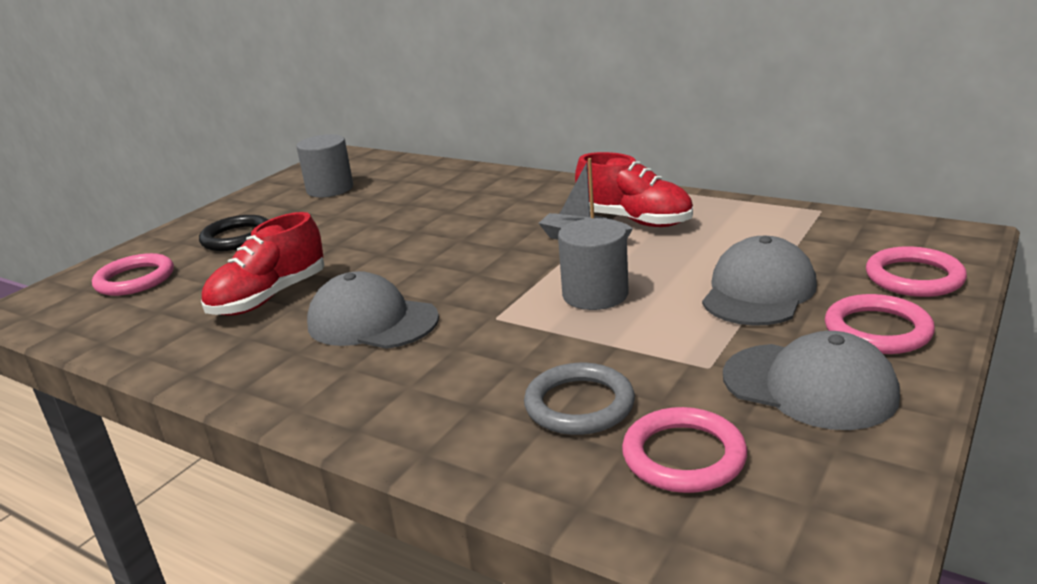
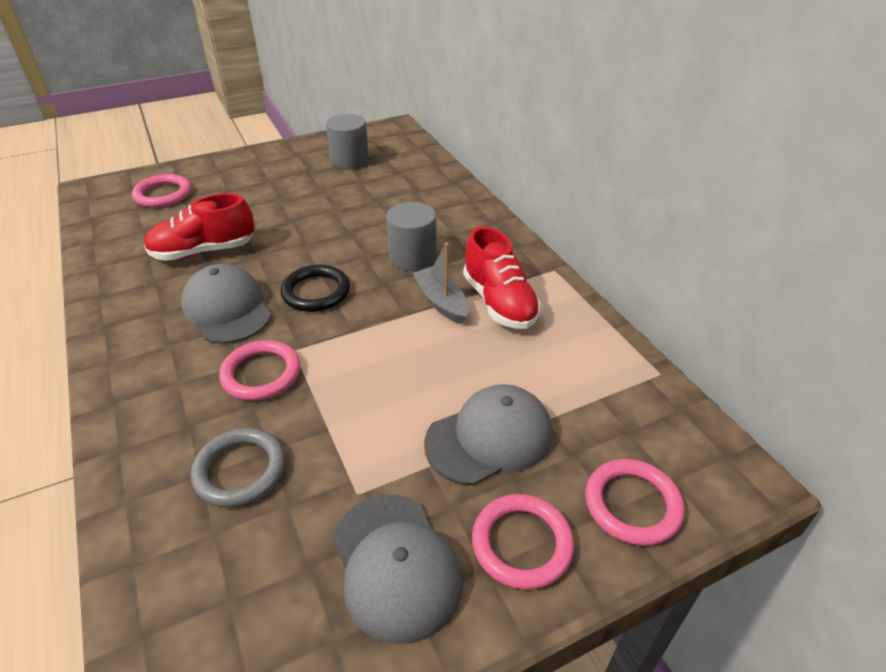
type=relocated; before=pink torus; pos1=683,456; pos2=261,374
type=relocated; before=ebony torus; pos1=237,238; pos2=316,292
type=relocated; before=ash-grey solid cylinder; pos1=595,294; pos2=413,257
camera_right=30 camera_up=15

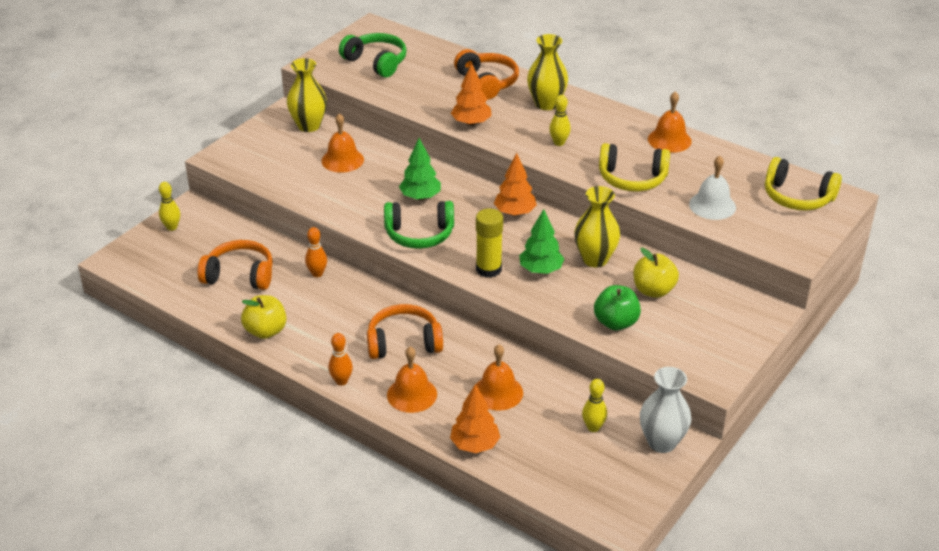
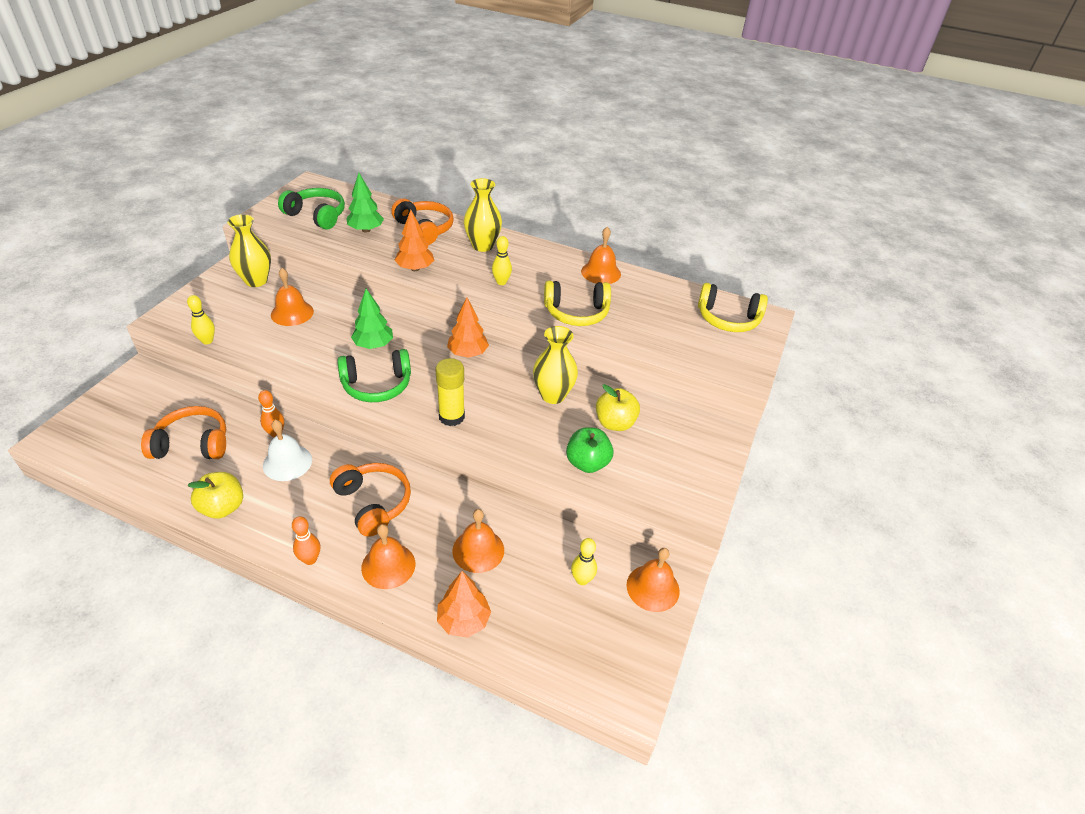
type=relocated; before=bright yellow skittle; pos1=172,227; pos2=207,341
type=relocated; before=snow-white hand bell; pos1=712,205; pos2=287,462
type=spun; before=orange-coloured headset; pos1=404,342; pos2=373,503; turn=75
type=relocated; before=green fir tree; pos1=540,270; pos2=366,230
type=exchanged; before=snow-white flower vase; after=orange-coloured hand bell; pos1=662,442; pos2=653,588
camera_right=-15 camera_up=5

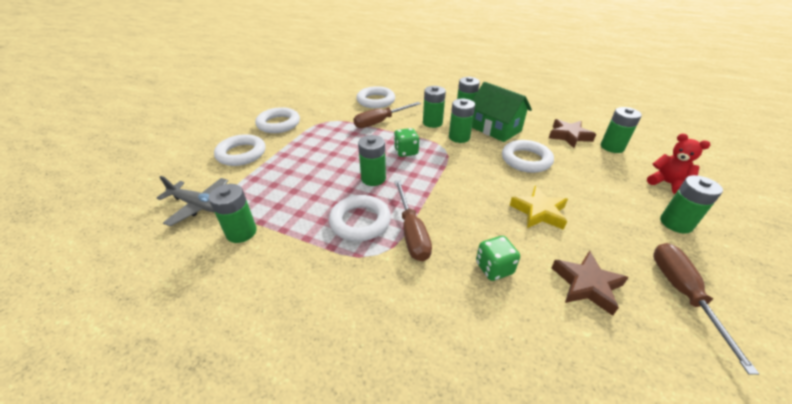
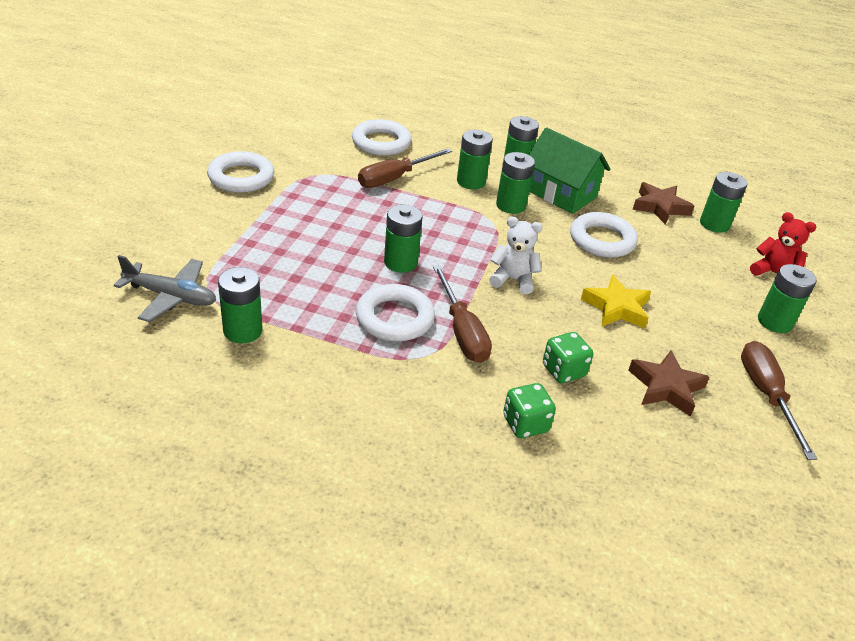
type=appeared; after=snow-white teddy; pos2=513,280
type=relocated; before=green game die; pos1=406,152; pos2=525,424
type=missing; before=snow-white torus; pos1=241,154
camera_right=-10 camera_up=0

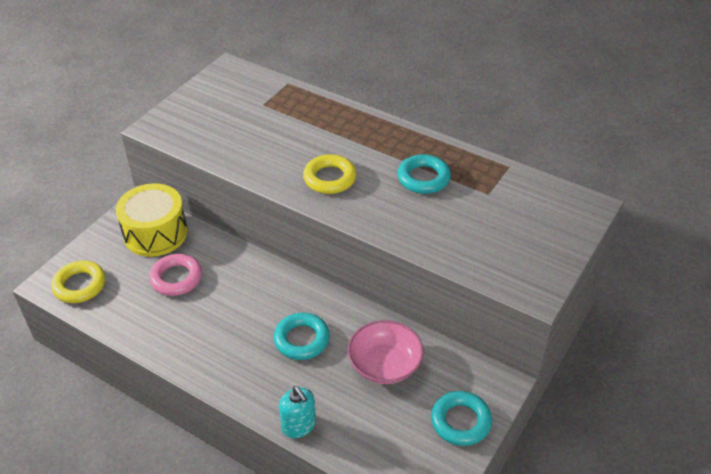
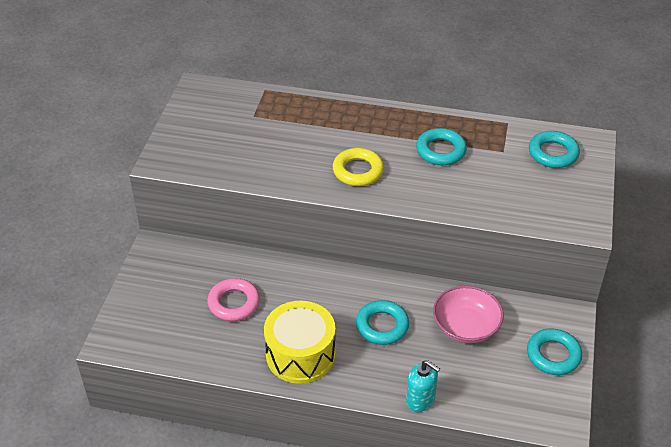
type=relocated; before=bright yellow toy drum; pos1=155,233; pos2=300,354
type=appeared; after=turquoise torus; pos2=553,153
type=missing; before=bright yellow torus; pos1=79,285
camera_right=-20 camera_up=0

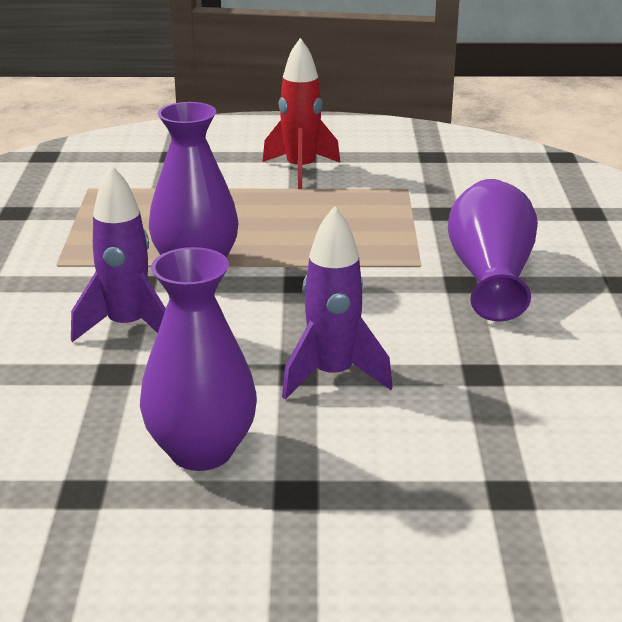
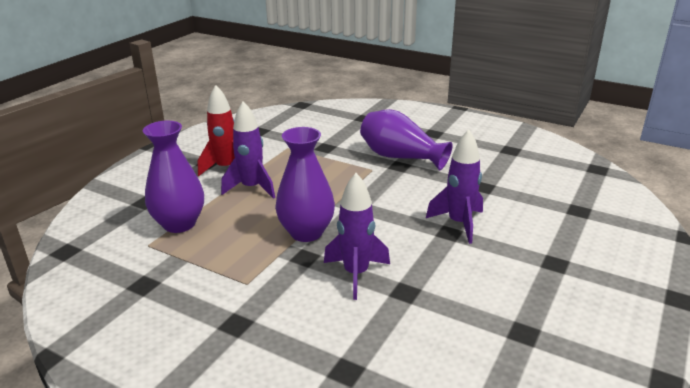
type=relocated; before=royal purple flower vase; pos1=201,451; pos2=179,224
type=appeared; after=royal purple toy rocket; pos2=252,188
camera_right=-60 camera_up=0

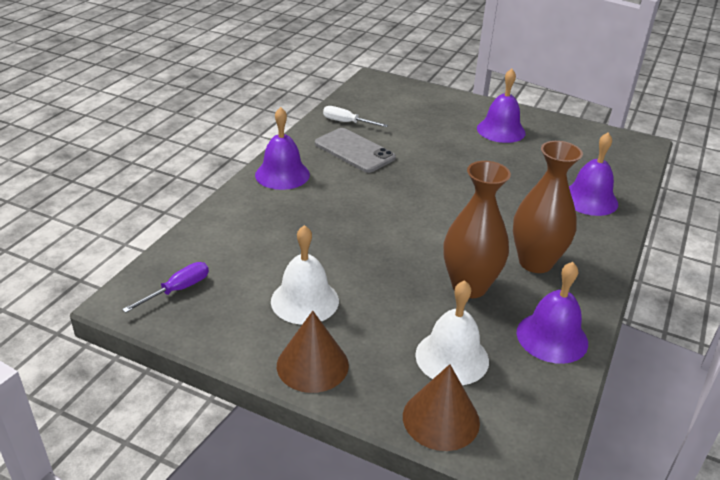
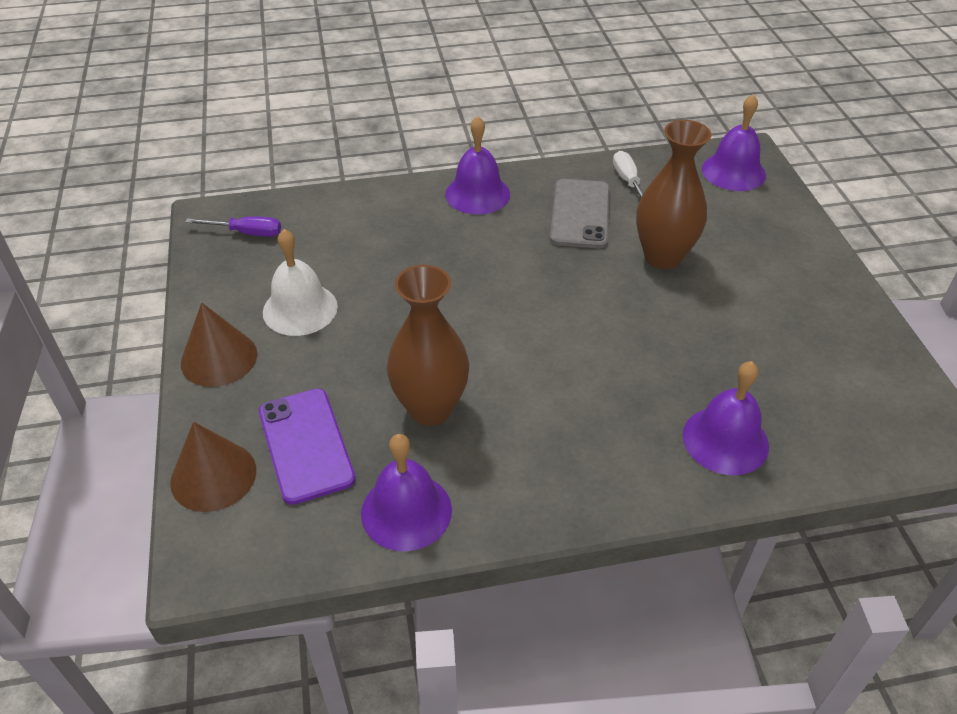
type=exchanged; before=snow-white hand bell; after=royal purple phone; pos1=452,357; pos2=306,445
type=relocated; before=russet flower vase; pos1=535,262; pos2=663,256
type=relocated; before=royal purple hand bell; pos1=501,130; pos2=733,172
camera_right=55 camera_up=10

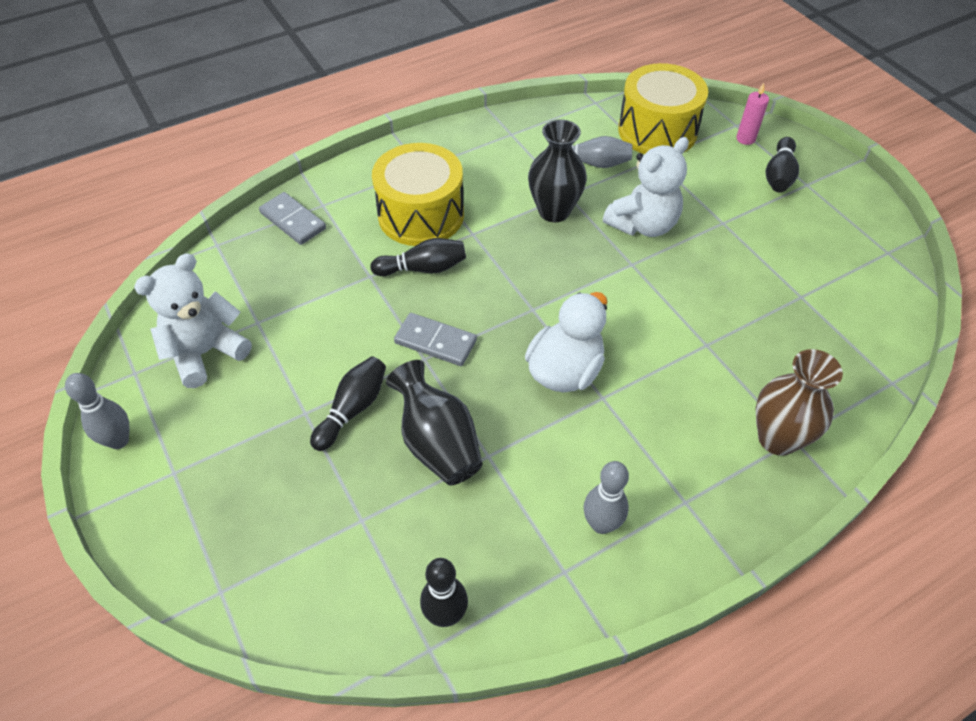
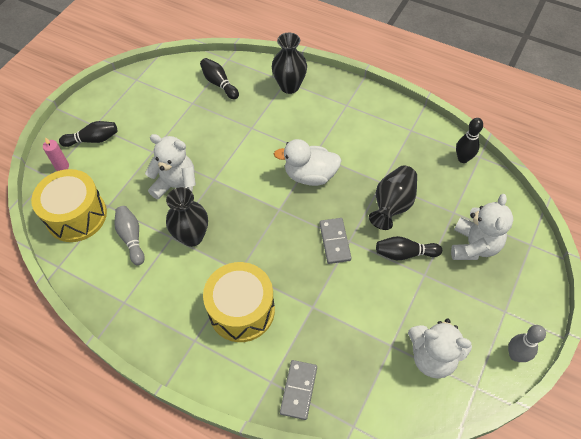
type=relocated; before=ebony skittle; pos1=423,268; pos2=219,83
type=colour; before=russet flower vase; after=ebony flower vase; pos1=777,438; pos2=289,86
type=appeared; after=snow-white teddy; pos2=474,246
type=missing; before=ash-grey skittle; pos1=601,524
camera_right=-120 camera_up=5

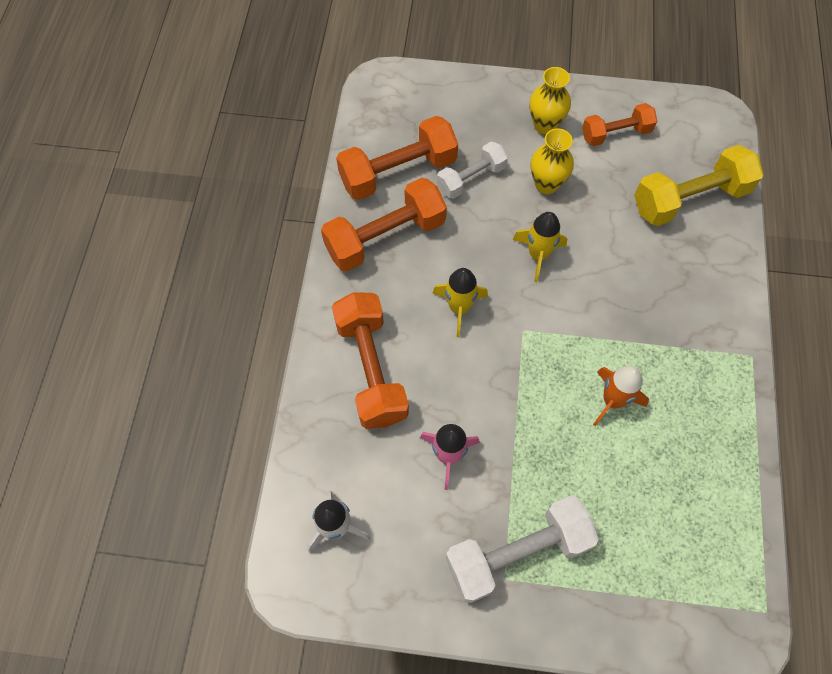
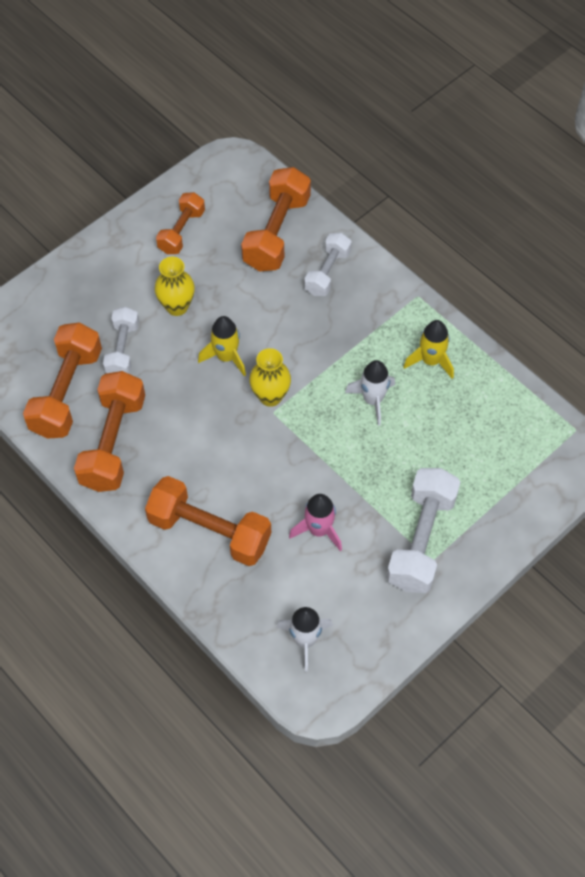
type=colour; before=bright yellow free weight; after=orange-coloured free weight; pos1=689,199; pos2=276,232
type=relocated; before=bright yellow flower vase; pos1=545,125; pos2=270,396
type=appeared; after=snow-white free weight; pos2=327,272
type=colour; before=orange-coloured toy rocket; after=snow-white toy rocket; pos1=612,400; pos2=372,400
type=relocated; before=bright yellow toy rocket; pos1=459,308; pos2=430,361
camera_right=-50 camera_up=-5

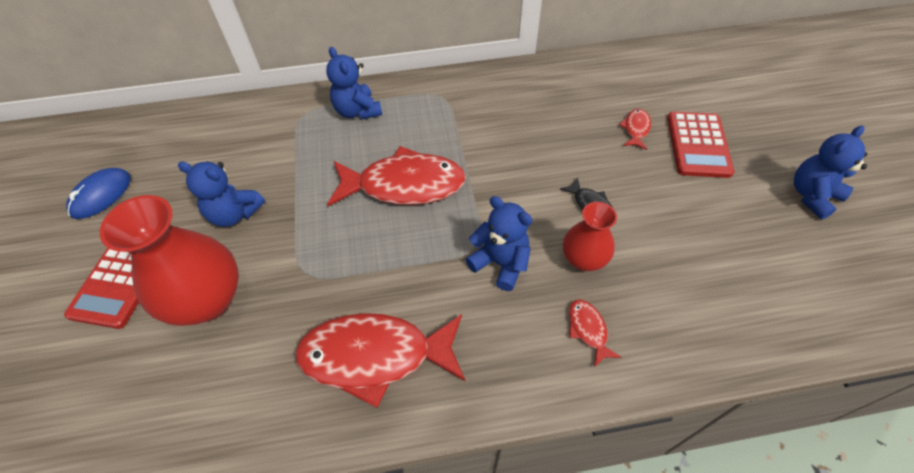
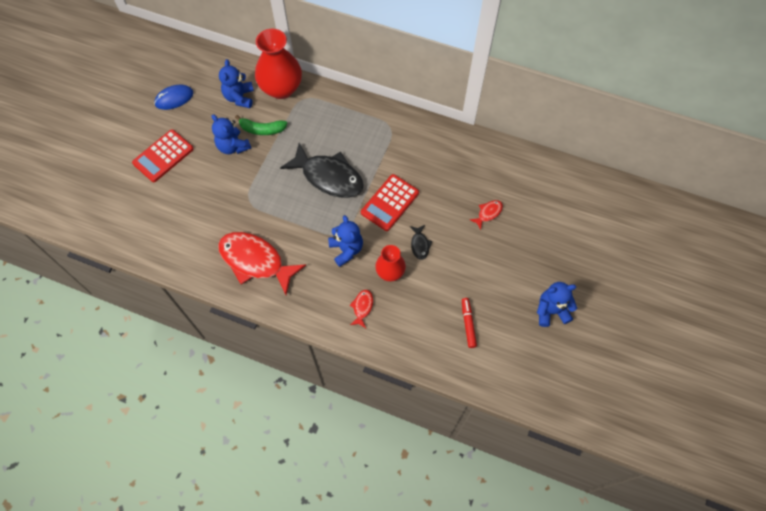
type=relocated; before=blue teddy; pos1=357,111; pos2=239,97
type=appeared; after=green banana; pos2=262,129
type=relocated; before=crimson flower vase; pos1=207,300; pos2=281,88
type=colour; before=crimson fish figure; after=ebony fish figure; pos1=404,185; pos2=328,177
type=relocated; before=crimson pocket calculator; pos1=698,145; pos2=390,203
type=appeared; after=crimson felt pen; pos2=468,324
camera_right=30 camera_up=10

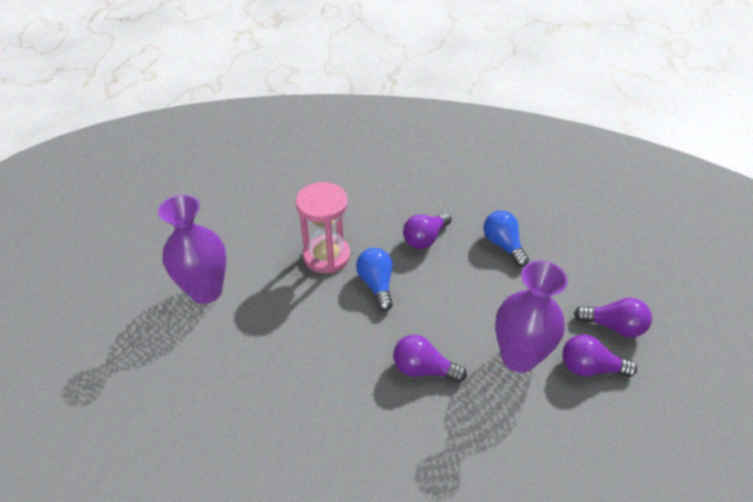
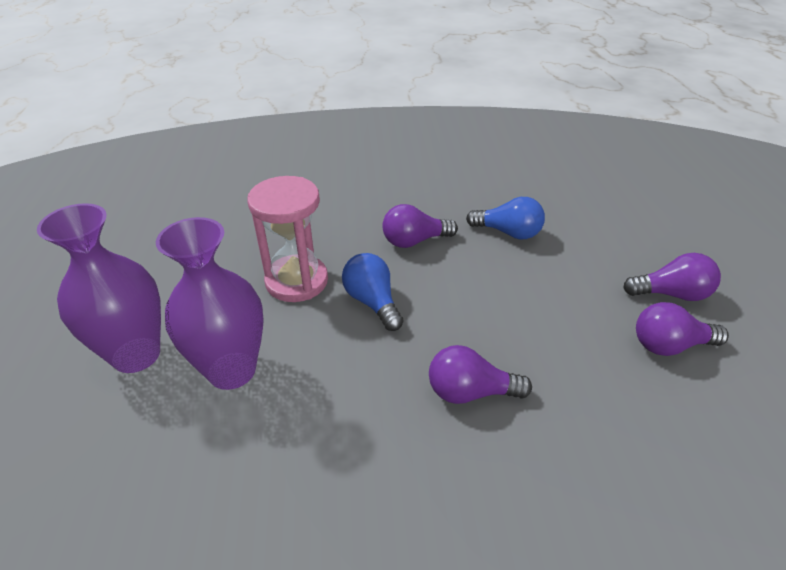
type=relocated; before=royal purple flower vase; pos1=518,357; pos2=232,370
type=spun; before=royal purple light bulb; pos1=425,238; pos2=414,241; turn=45
type=spun; before=blue light bulb; pos1=503,245; pos2=508,232; turn=150
camera_right=-15 camera_up=-5

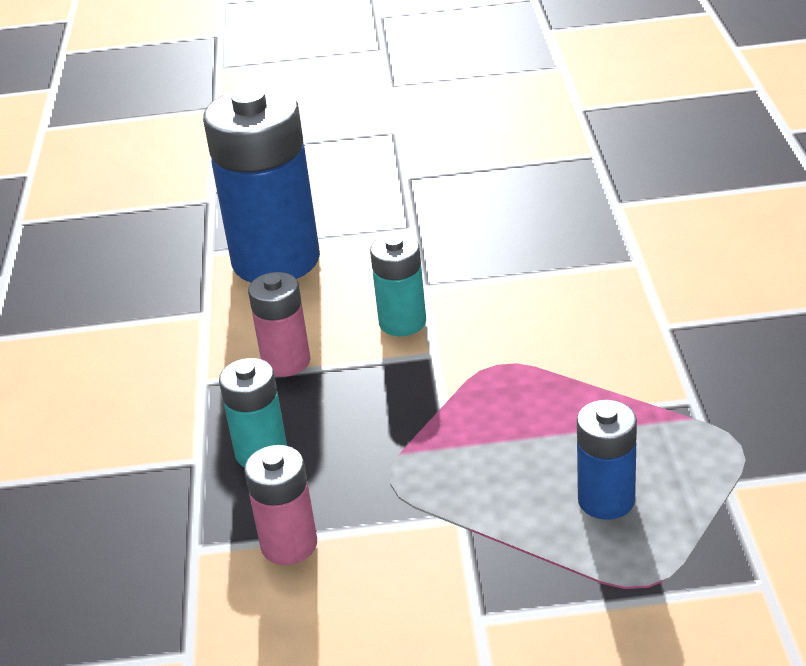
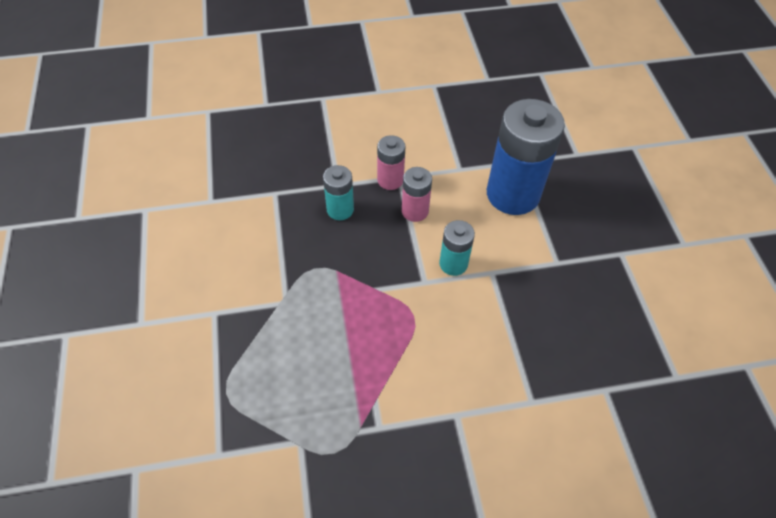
type=relocated; before=pink AA battery; pos1=289,545; pos2=390,180
type=missing; before=blue AA battery; pos1=606,500
camera_right=80 camera_up=20

